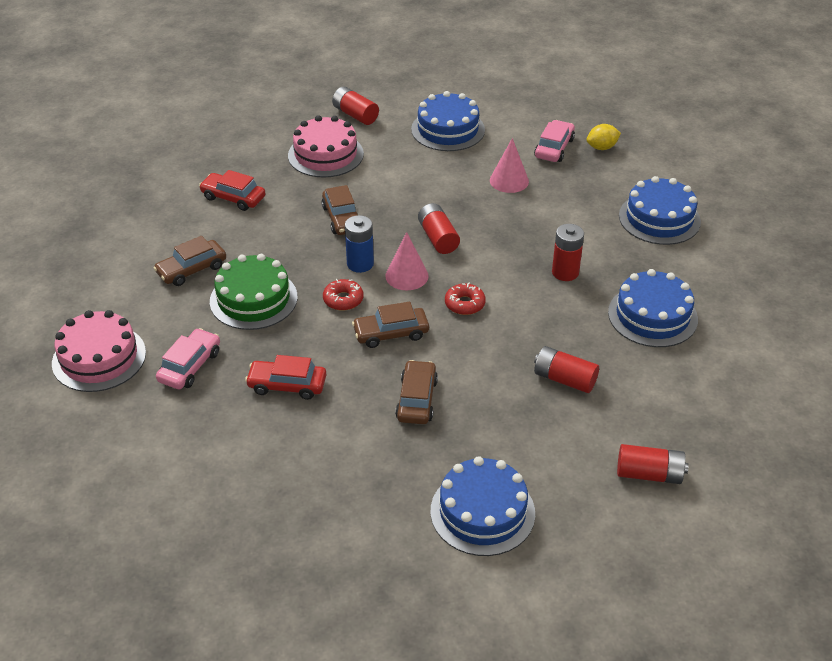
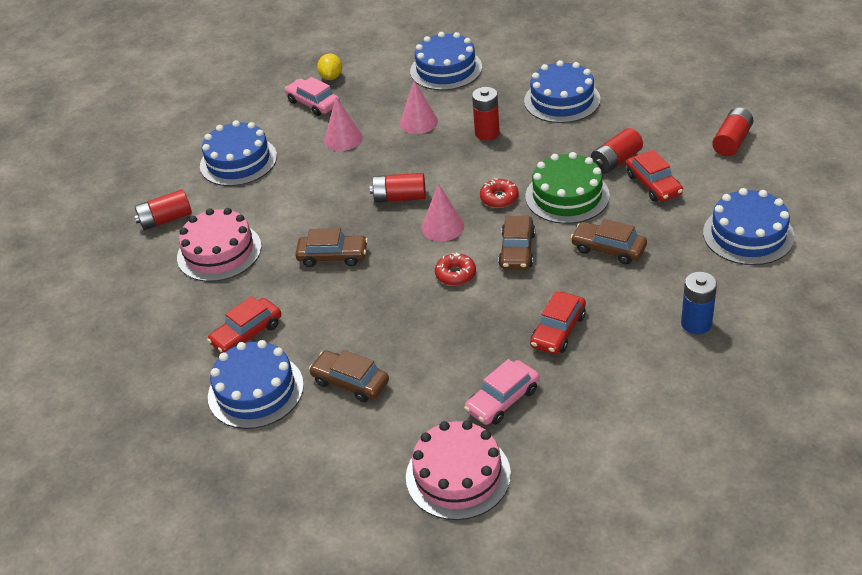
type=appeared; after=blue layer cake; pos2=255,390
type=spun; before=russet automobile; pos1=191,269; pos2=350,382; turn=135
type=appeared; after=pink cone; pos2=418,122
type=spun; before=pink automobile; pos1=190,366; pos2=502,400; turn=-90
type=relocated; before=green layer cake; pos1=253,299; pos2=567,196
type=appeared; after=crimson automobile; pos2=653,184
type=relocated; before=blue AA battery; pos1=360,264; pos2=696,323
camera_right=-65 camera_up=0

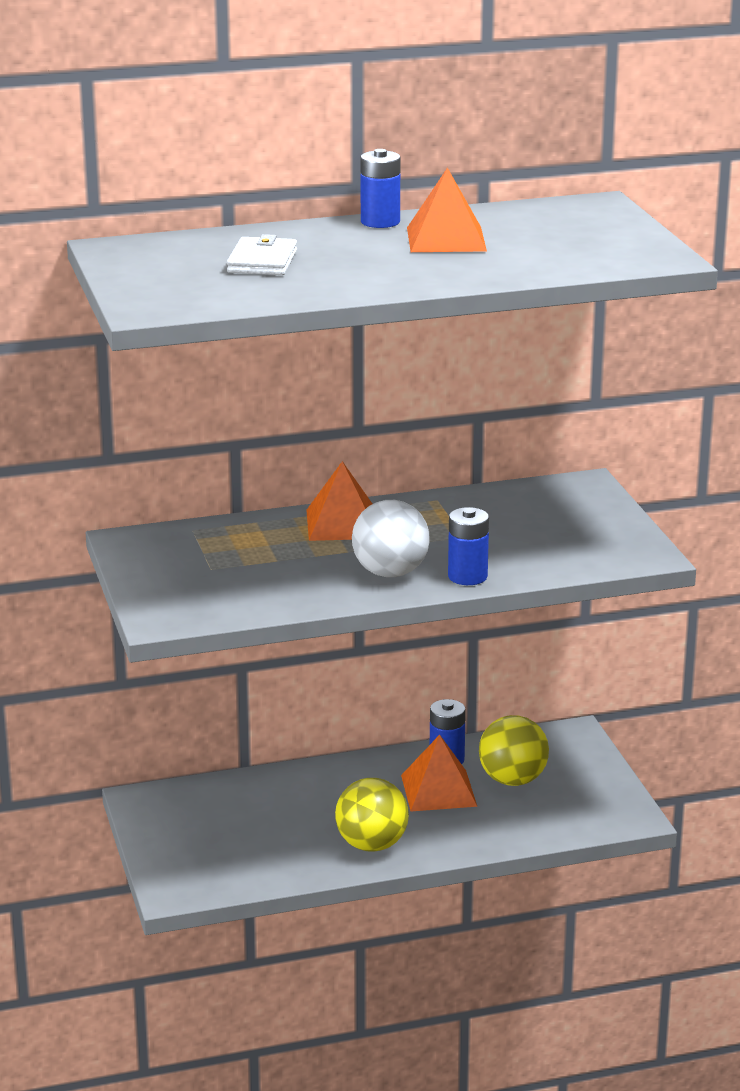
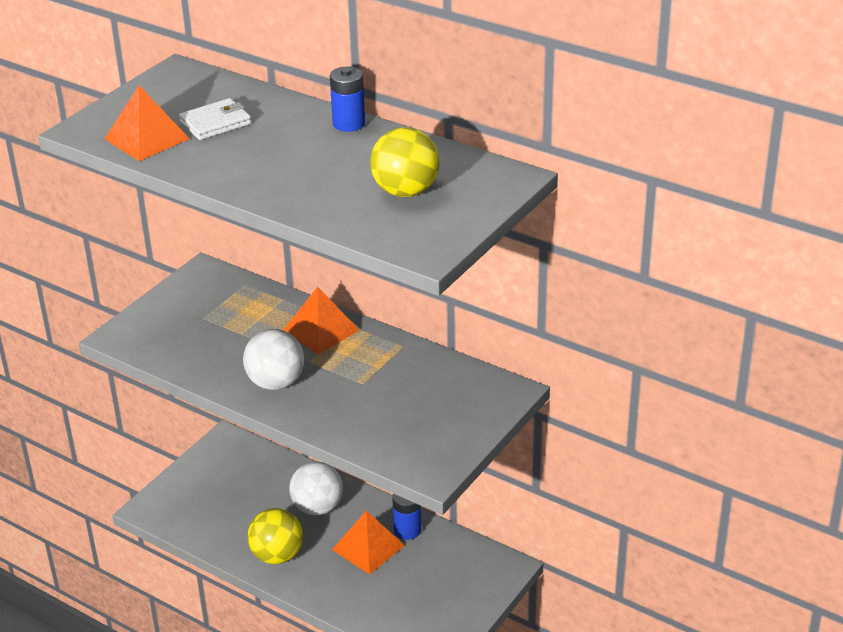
type=relocated; before=orange-coloured solid pyramid; pos1=446,239; pos2=146,138
type=appeared; after=snow-white play ball; pos2=317,507
type=relocated; before=bright yellow play ball; pos1=512,780; pos2=405,191
type=missing; before=blue AA battery; pos1=467,576
camera_right=50 camera_up=10

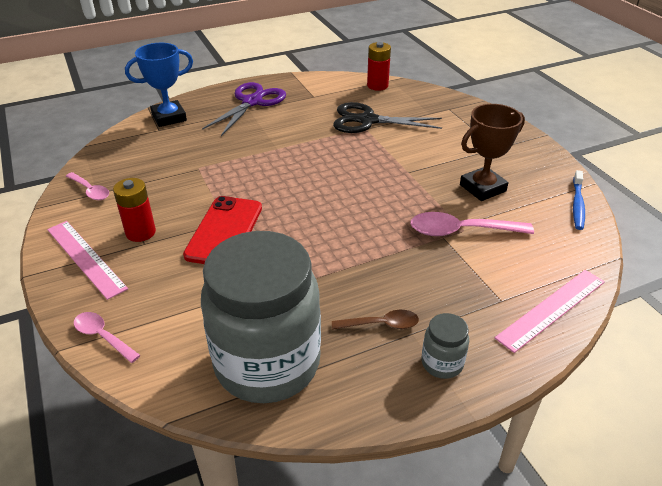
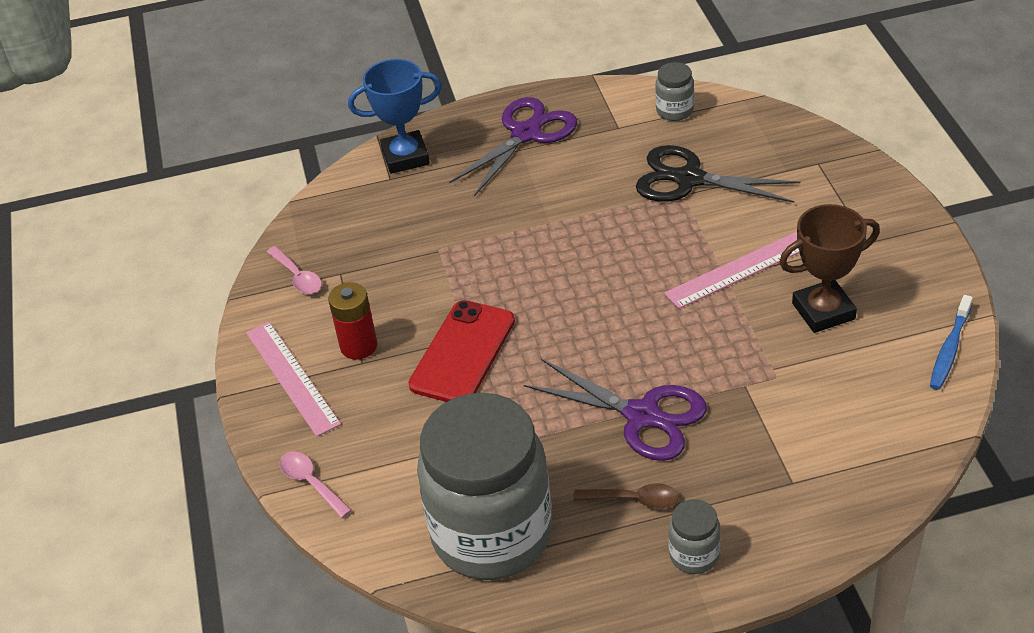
type=appeared; after=royal purple pair of scissors; pos2=642,415
type=appeared; after=ash-grey jam jar; pos2=674,111
type=relocated; before=pink straightedge; pos1=551,309; pos2=739,269
type=missing; before=crimson AA battery; pos1=377,85
type=missing; before=pink spoon; pos1=461,231
camera_right=15 camera_up=5

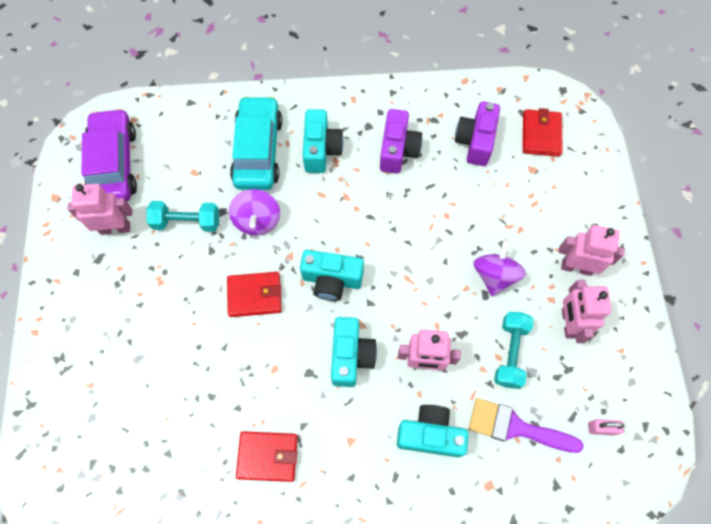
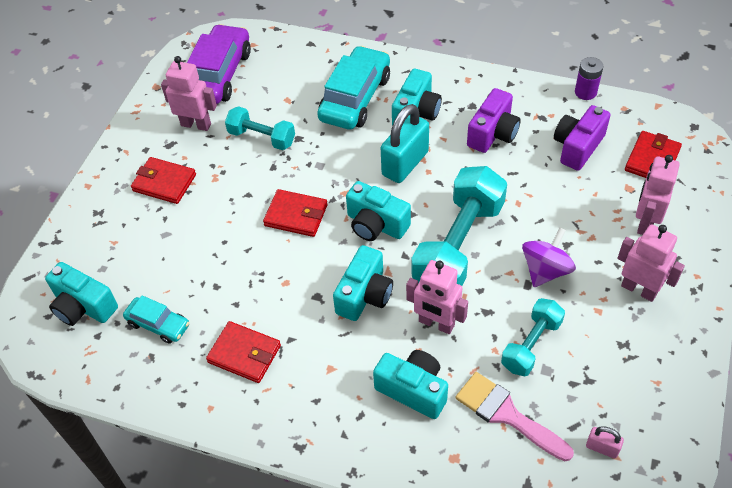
type=appeared; after=turquoise camera; pos2=83,306
type=appeared; after=turquoise automobile; pos2=158,324
type=appeared; after=crimson billfold; pos2=164,183
type=appeared; after=turquoise small lock; pos2=405,163
type=appeared; after=turquoise free weight; pos2=458,245
type=colour; before=royal purple paint brush; after=pink paint brush; pos1=516,427; pos2=507,414
type=appeared; after=royal purple AA battery; pos2=585,92
type=relocated; before=pink toy robot; pos1=568,323; pos2=645,222
type=missing; before=royal purple toy top; pos1=257,220
camera_right=25 camera_up=-15

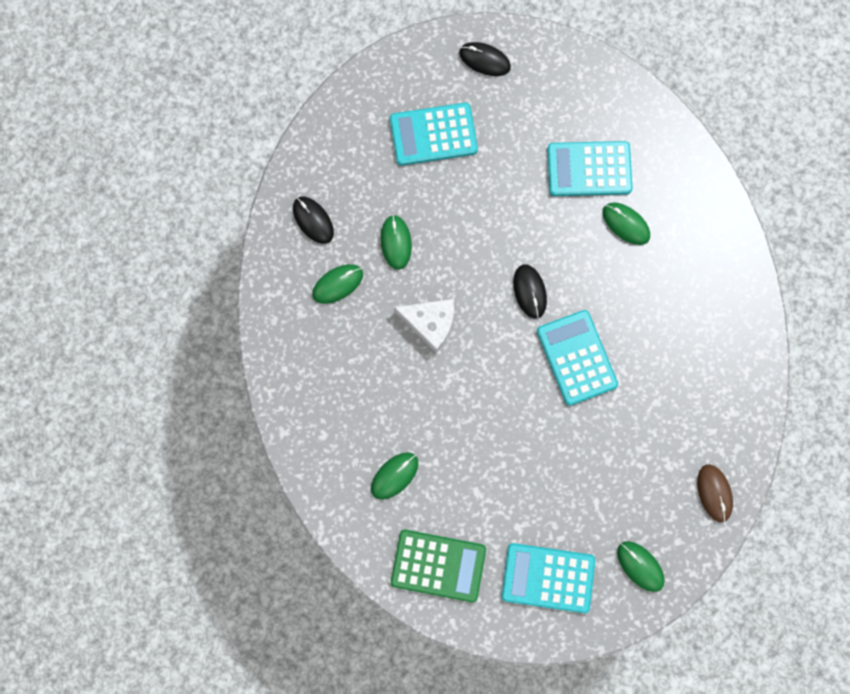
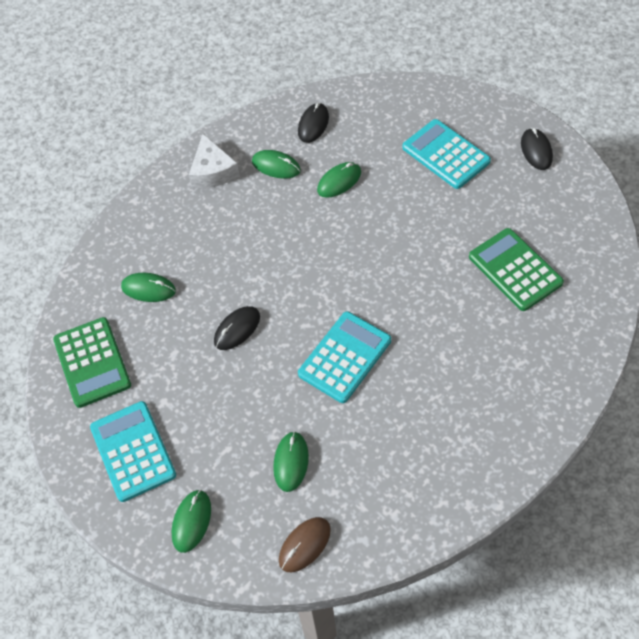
type=relocated; before=snow-white cheese; pos1=430,323; pos2=212,171
type=relocated; before=ebony computer mouse; pos1=529,291; pos2=237,329
type=relocated; before=green computer mouse; pos1=626,224; pos2=291,462
type=colour; before=turquoise pocket calculator; after=green pocket calculator; pos1=589,169; pos2=515,270
camera_right=60 camera_up=-20

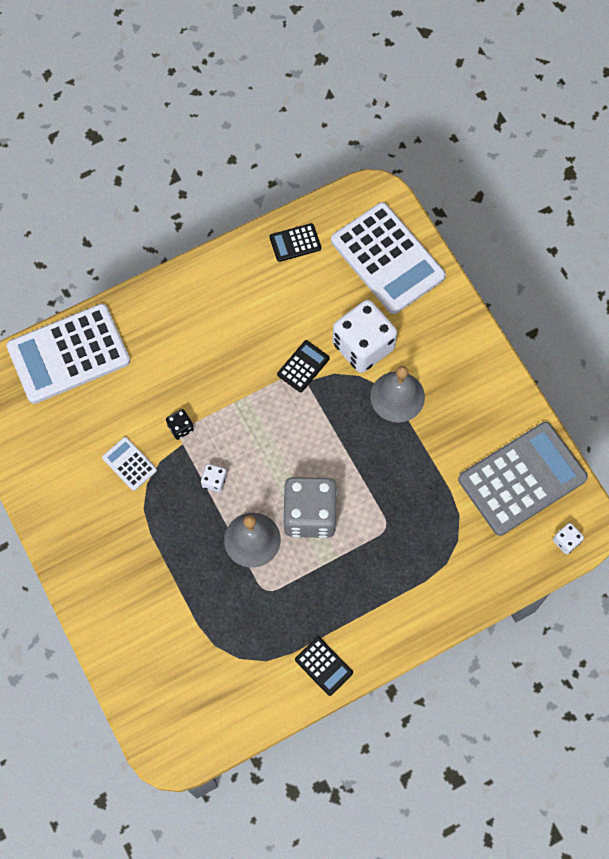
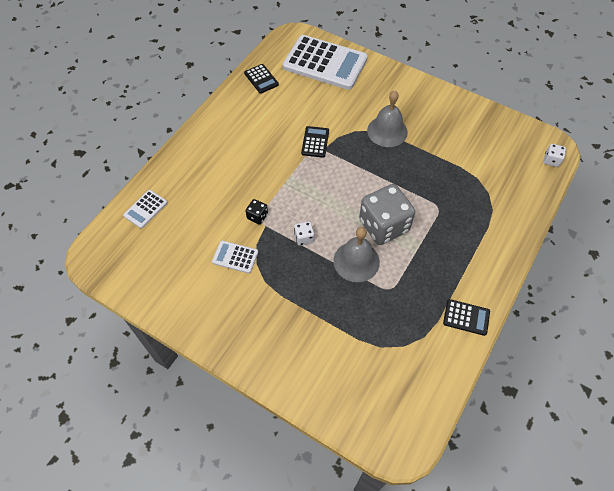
type=size; before=snow-white pocket calculator; pos1=68,354; pos2=145,209; scale=0.44
type=spun; before=ebony pocket calculator; pos1=295,243; pos2=261,79; turn=-75
type=missing; before=snow-white game die; pos1=363,346
type=missing; before=ash-grey pocket calculator; pos1=522,479
camera_right=-30 camera_up=-10

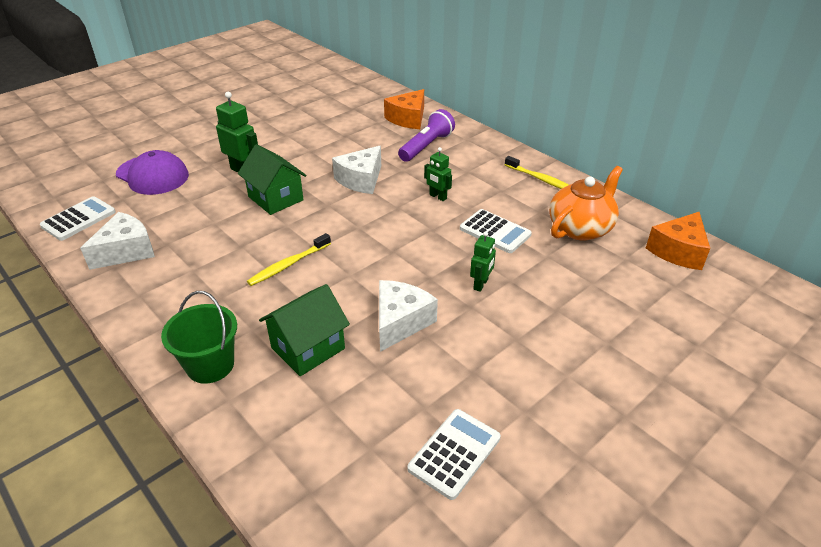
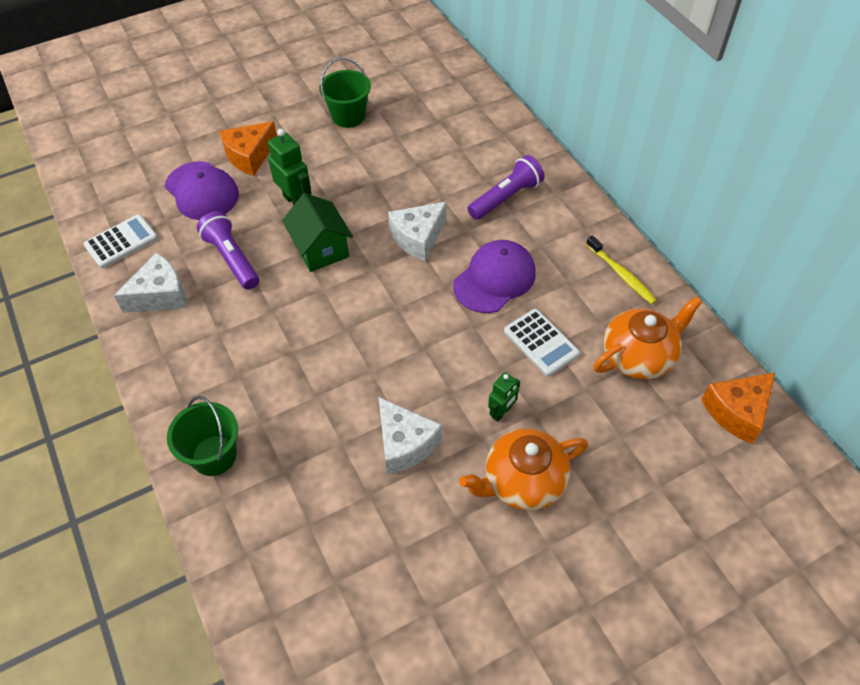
type=appeared; after=royal purple torch; pos2=232,259
type=relocated; before=orange-coloured cheese; pos1=408,119; pos2=250,156
type=appeared; after=green bucket; pos2=348,116
type=spun; before=snow-white cheese; pos1=400,322; pos2=404,443; turn=105
type=exchanged; before=green toy robot; after=royal purple peaked cap; pos1=437,197; pos2=494,279
type=appeared; after=orange-coloured teapot; pos2=522,481
type=missing; before=bright yellow tooth brush; pos1=288,265
type=missing; before=green house; pos1=308,348
type=missing; before=snow-white pocket calculator; pos1=454,453
camera_right=15 camera_up=15

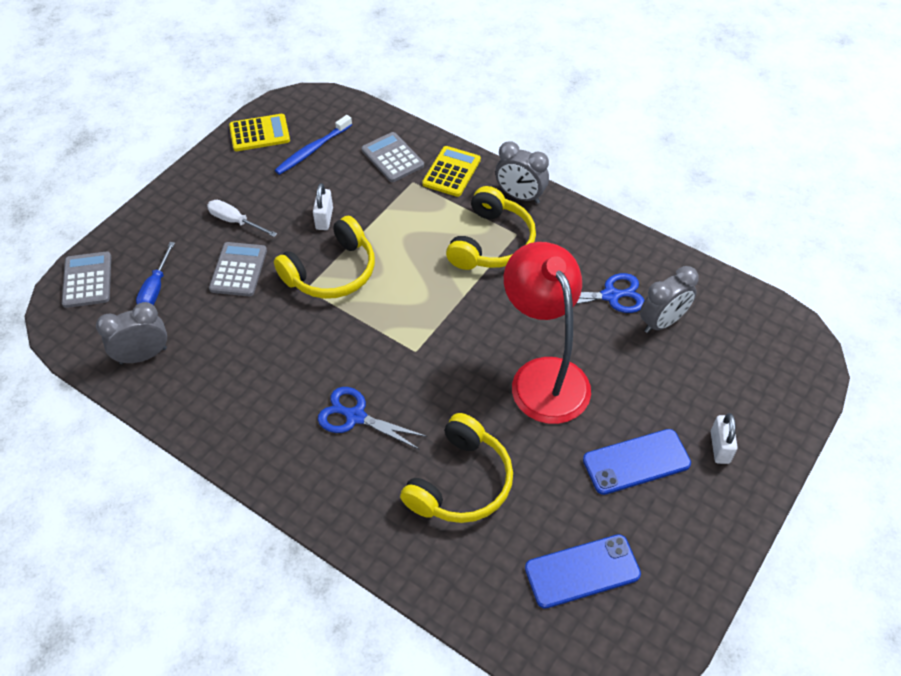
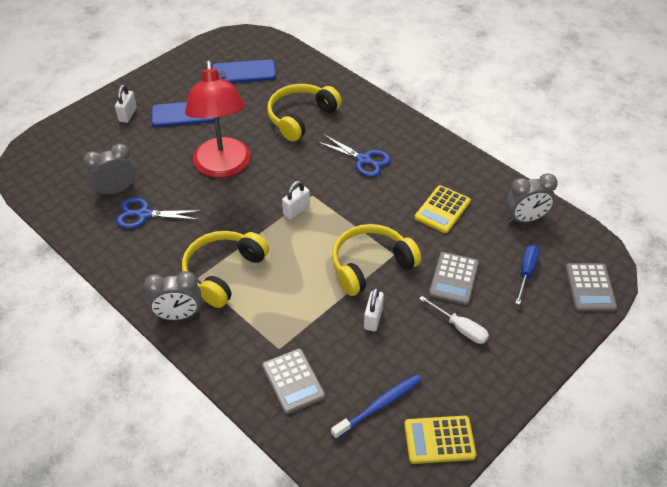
type=spun; before=ash-grey clock; pos1=520,196; pos2=178,315; turn=135
type=appeared; after=snow-white small lock; pos2=296,210
type=relocated; before=bright yellow pocket calculator; pos1=451,172; pos2=442,210
camera_right=-170 camera_up=-5

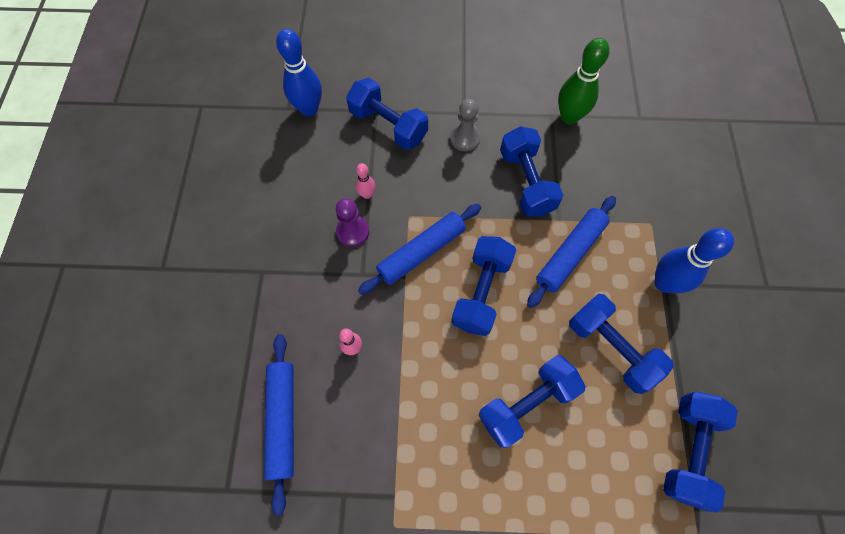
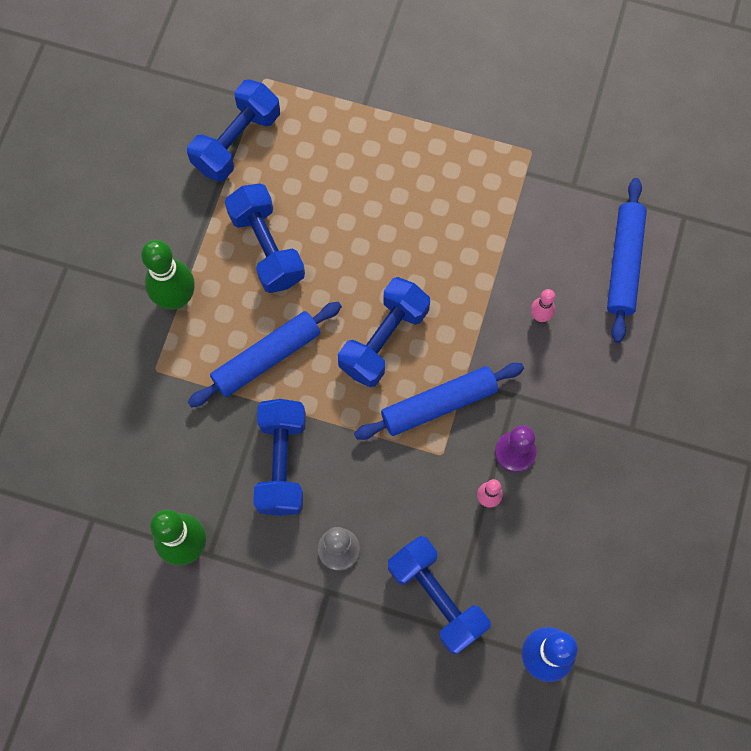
type=colour; before=blue skittle; after=green skittle; pos1=664,283; pos2=176,298
type=missing; before=blue free weight; pos1=526,404
camera_right=-165 camera_up=5

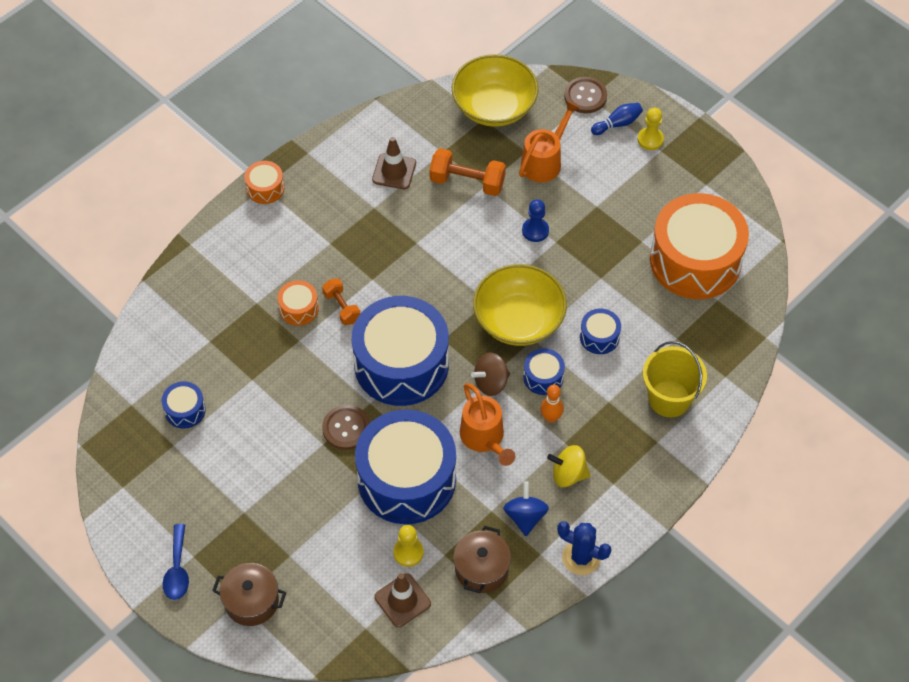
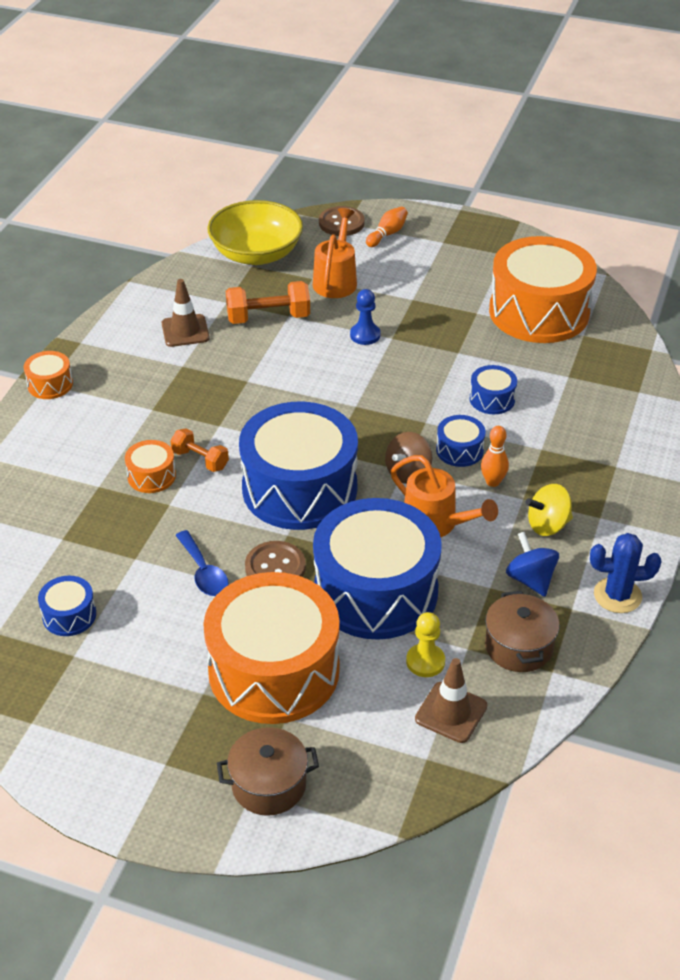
type=relocated; before=blue spoon; pos1=177,569; pos2=204,572
type=appeared; after=orange-coloured toy drum; pos2=274,670
type=colour; before=blue skittle; after=orange-coloured skittle; pos1=617,124; pos2=387,234
type=missing; before=bright yellow serving bowl; pos1=518,320
type=missing; before=bright yellow pawn; pos1=650,139
type=missing; before=bright yellow bucket; pos1=669,399
camera_right=-25 camera_up=-15

